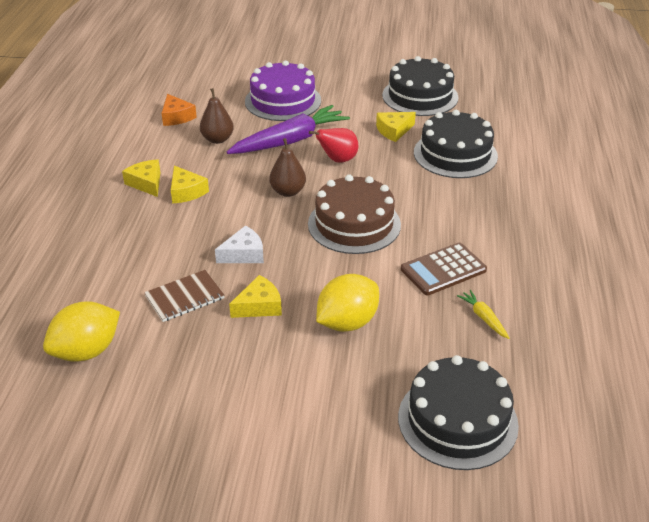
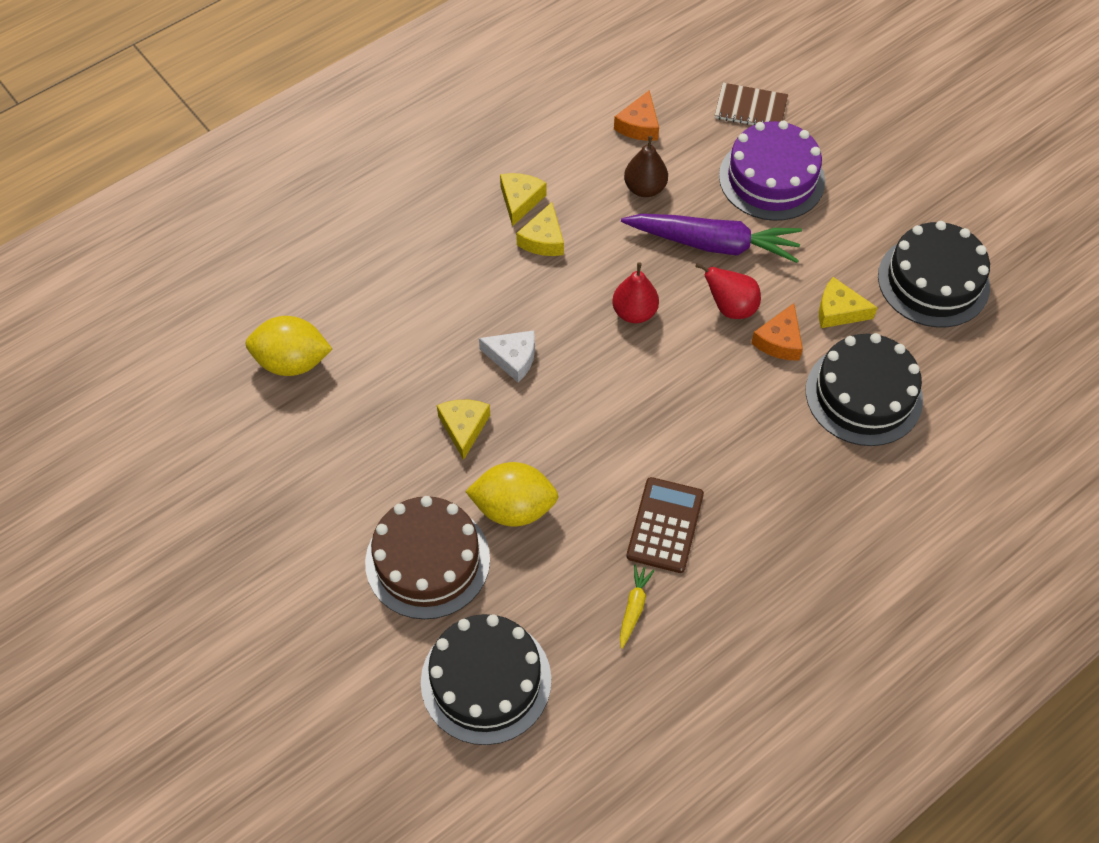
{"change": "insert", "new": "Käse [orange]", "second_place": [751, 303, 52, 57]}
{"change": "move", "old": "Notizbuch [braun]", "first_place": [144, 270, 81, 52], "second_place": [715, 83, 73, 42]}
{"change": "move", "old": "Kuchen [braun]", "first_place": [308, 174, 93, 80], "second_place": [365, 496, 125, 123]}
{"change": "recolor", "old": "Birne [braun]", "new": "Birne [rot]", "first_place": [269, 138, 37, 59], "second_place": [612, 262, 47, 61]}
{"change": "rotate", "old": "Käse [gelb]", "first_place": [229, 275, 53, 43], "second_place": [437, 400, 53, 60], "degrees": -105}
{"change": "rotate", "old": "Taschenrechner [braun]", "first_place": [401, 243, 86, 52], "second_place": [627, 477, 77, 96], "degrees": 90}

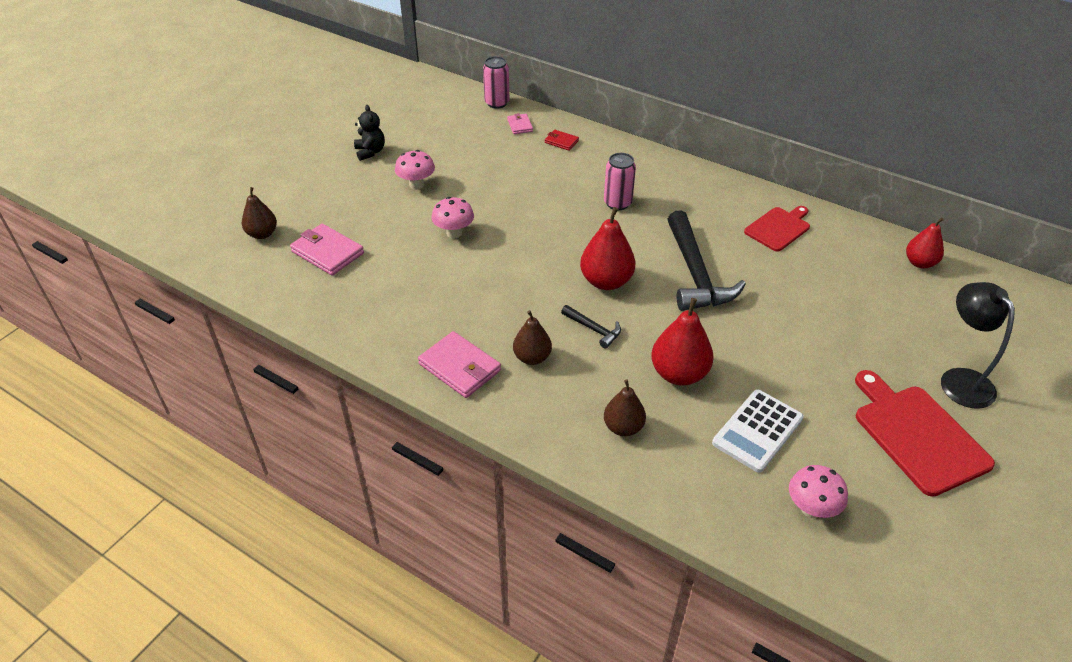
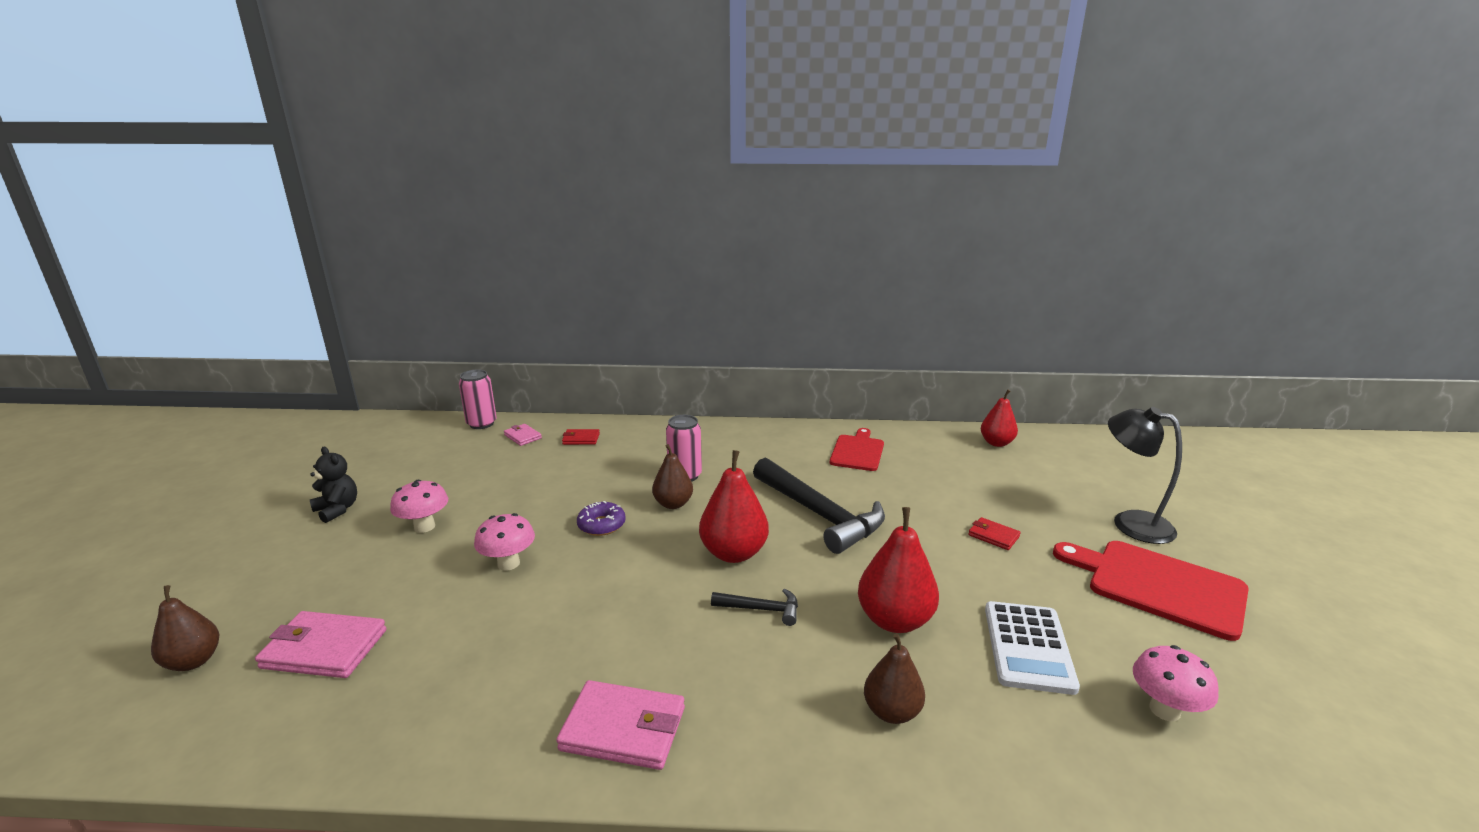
{"change": "insert", "new": "Donut [lila]", "second_place": [577, 501, 49, 35]}
{"change": "insert", "new": "Geldbörse [rot]", "second_place": [968, 517, 53, 33]}
{"change": "move", "old": "Birne [braun]", "first_place": [513, 310, 39, 55], "second_place": [652, 444, 41, 65]}

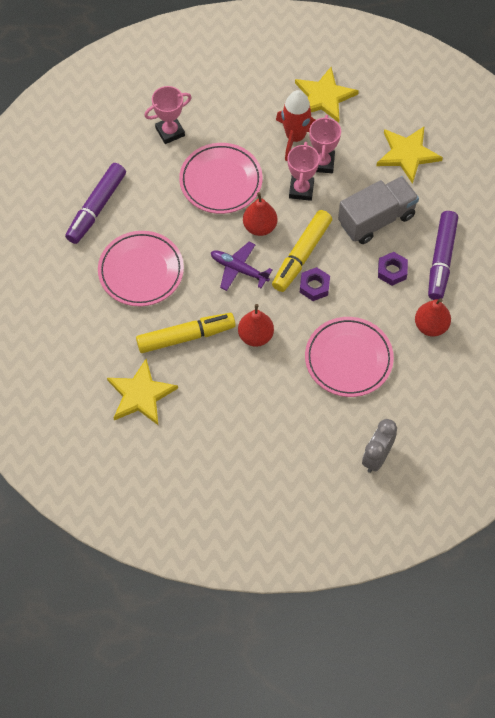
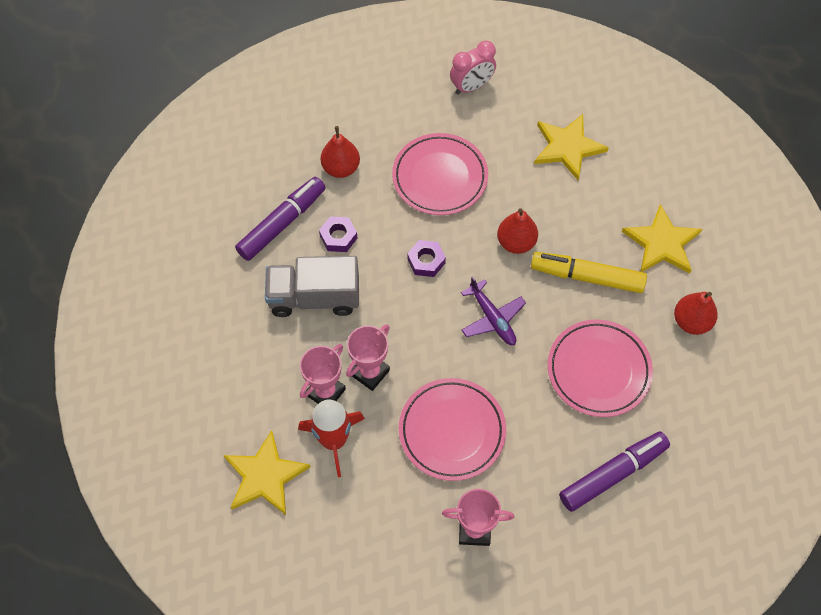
{"change": "delete", "old": "Filzstift [gelb]", "first_place": [272, 210, 60, 82]}
{"change": "move", "old": "Birne [rot]", "first_place": [243, 192, 34, 44], "second_place": [674, 292, 44, 43]}
{"change": "move", "old": "Stern [gelb]", "first_place": [376, 126, 67, 58], "second_place": [534, 114, 75, 66]}
{"change": "recolor", "old": "Wecker [grau]", "new": "Wecker [rosa]", "first_place": [362, 419, 35, 54], "second_place": [450, 40, 46, 55]}

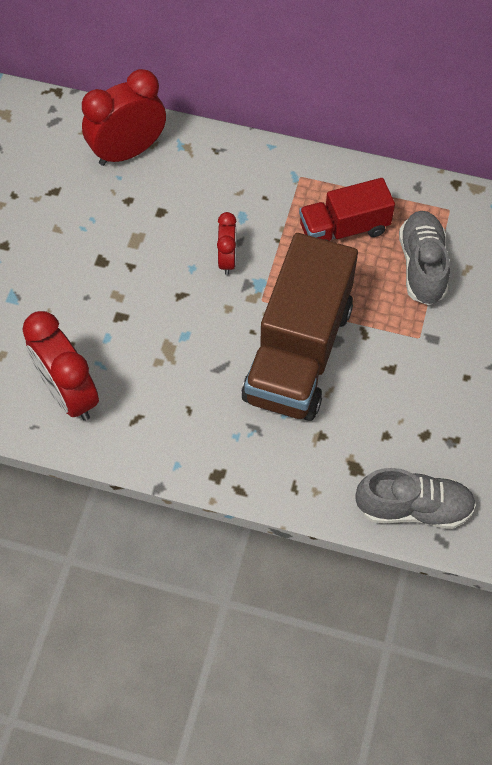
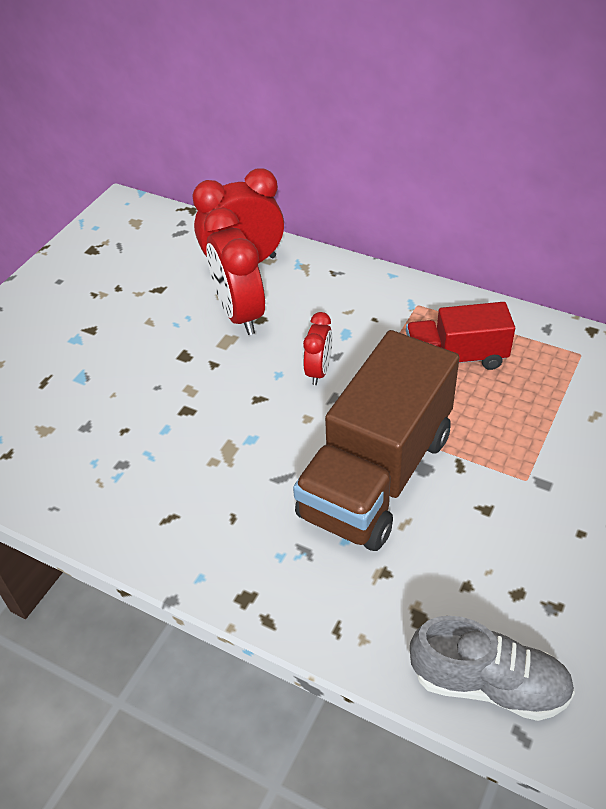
{"change": "delete", "old": "Schuh [grau]", "first_place": [399, 211, 51, 94]}
{"change": "move", "old": "Wecker [rot]", "first_place": [22, 311, 77, 110], "second_place": [204, 208, 61, 127]}

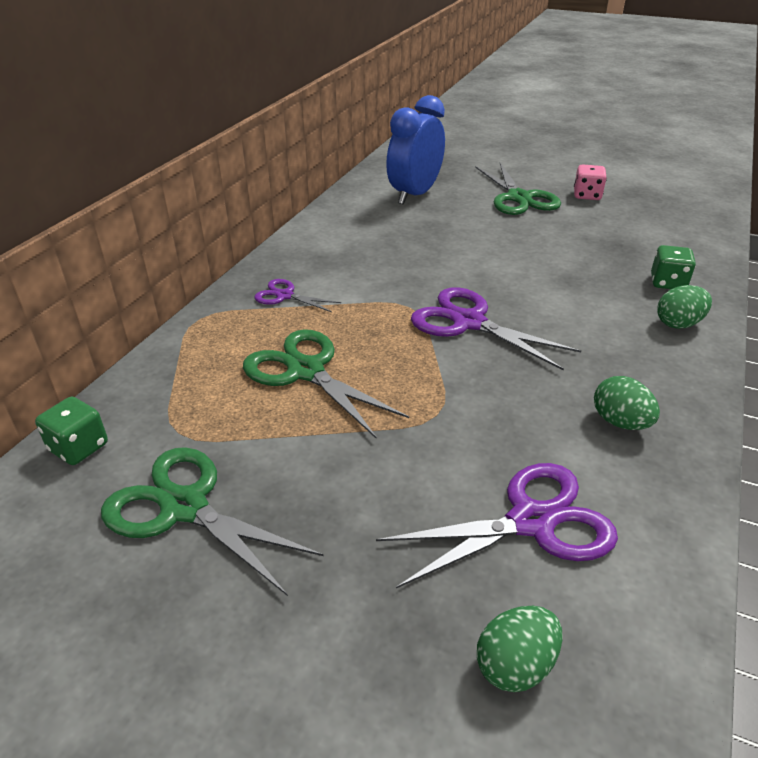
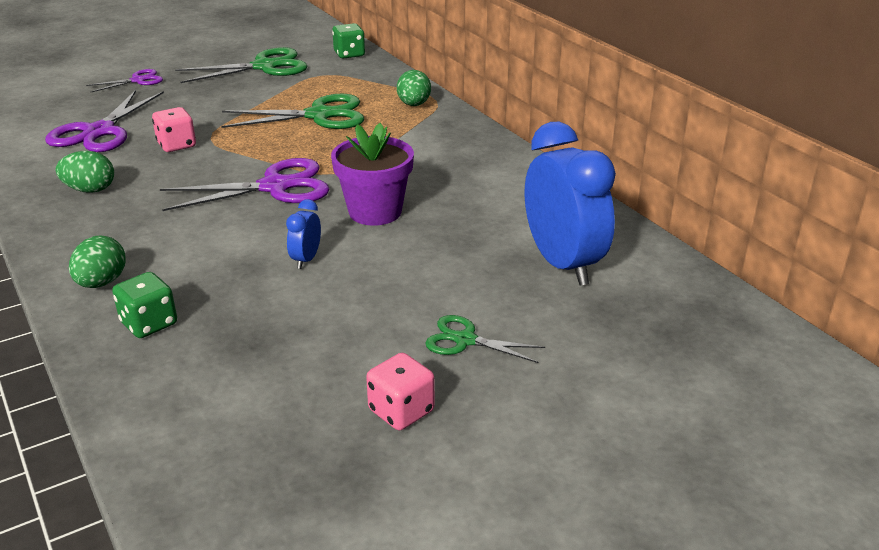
{"change": "insert", "new": "Spielwürfel [rosa]", "second_place": [152, 107, 44, 45]}
{"change": "insert", "new": "Wecker [blau]", "second_place": [286, 199, 35, 70]}
{"change": "insert", "new": "Blumentopf [lila]", "second_place": [331, 123, 83, 103]}
{"change": "move", "old": "Schere [lila]", "first_place": [254, 279, 87, 33], "second_place": [86, 69, 77, 23]}
{"change": "move", "old": "Ei [grün]", "first_place": [477, 606, 86, 86], "second_place": [397, 70, 34, 36]}
{"change": "resize", "old": "Schere [grün]", "first_place": [475, 163, 86, 52], "second_place": [425, 315, 120, 48], "factor": 0.55}

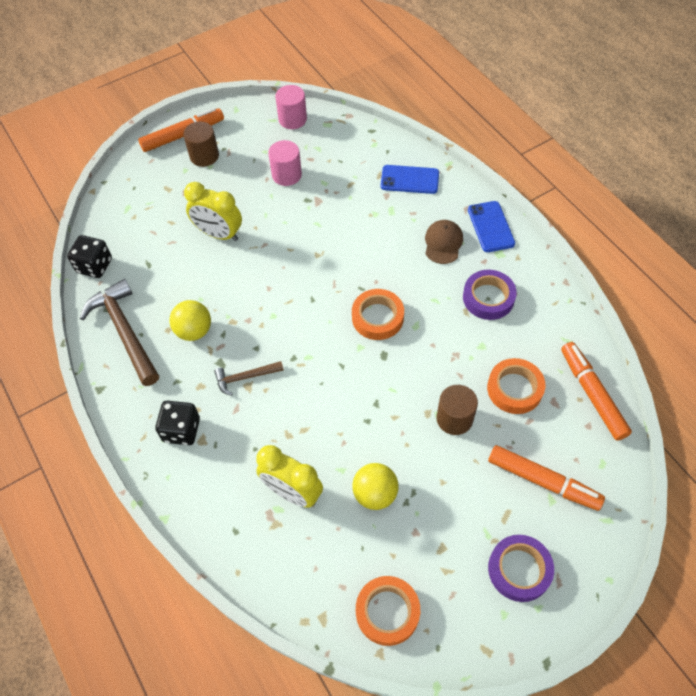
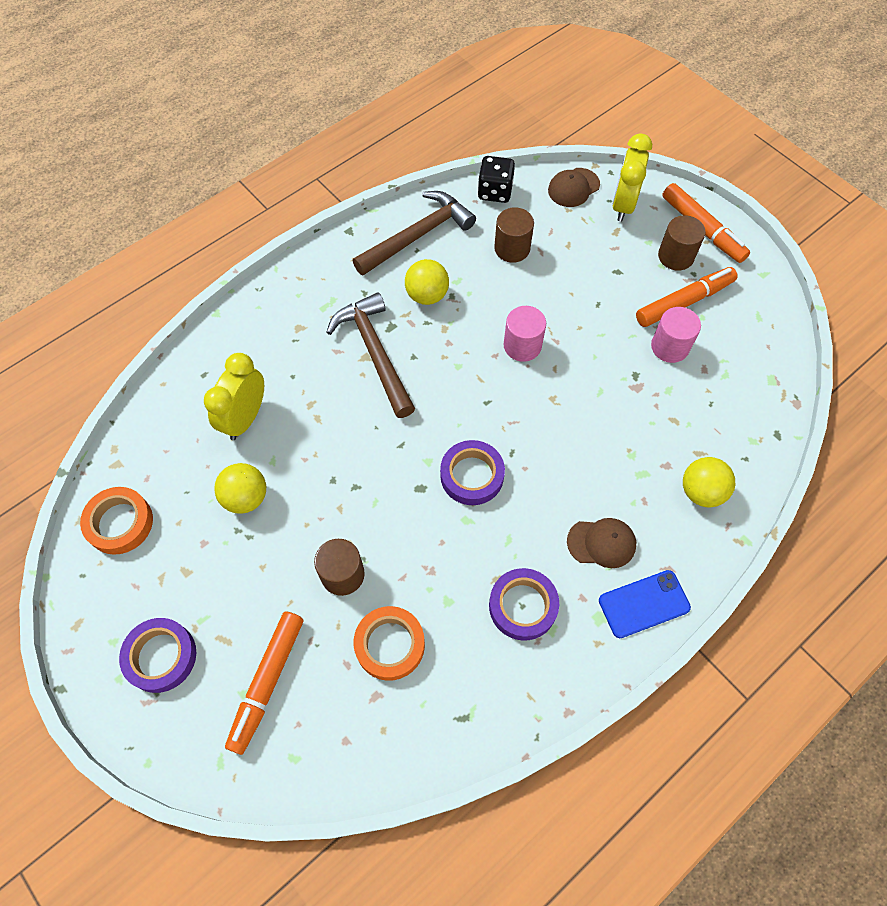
{"change": "delete", "old": "Spielwürfel [schwarz]", "first_place": [155, 401, 45, 44]}
{"change": "insert", "new": "Vollzylinder [braun]", "second_place": [494, 207, 40, 56]}
{"change": "insert", "new": "Kappe [braun]", "second_place": [548, 168, 52, 39]}
{"change": "move", "old": "Wecker [gelb]", "first_place": [184, 182, 58, 59], "second_place": [612, 133, 40, 89]}
{"change": "move", "old": "Vollzylinder [rosa]", "first_place": [275, 85, 32, 44], "second_place": [504, 306, 42, 56]}
{"change": "move", "old": "Filzstift [orange]", "first_place": [561, 342, 71, 99], "second_place": [636, 267, 102, 60]}
{"change": "replace", "old": "Handy [blau]", "new": "Ball [gelb]", "first_place": [381, 165, 58, 29], "second_place": [683, 457, 52, 50]}
{"change": "recolor", "old": "Klebeband [orange]", "new": "Klebeband [lila]", "first_place": [352, 289, 52, 51], "second_place": [440, 440, 65, 65]}
{"change": "resize", "old": "Hammer [braun]", "first_place": [214, 361, 70, 35], "second_place": [326, 292, 89, 126], "factor": 1.88}

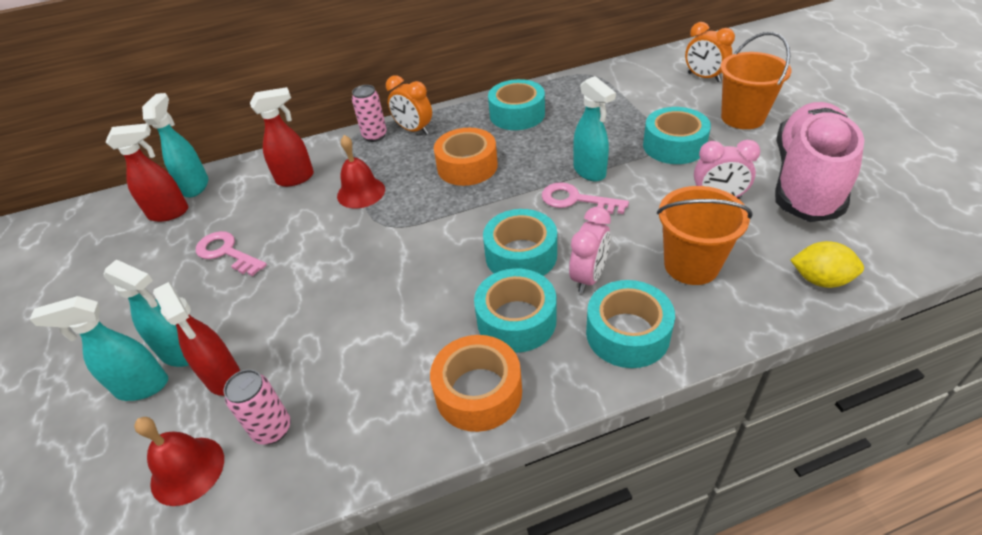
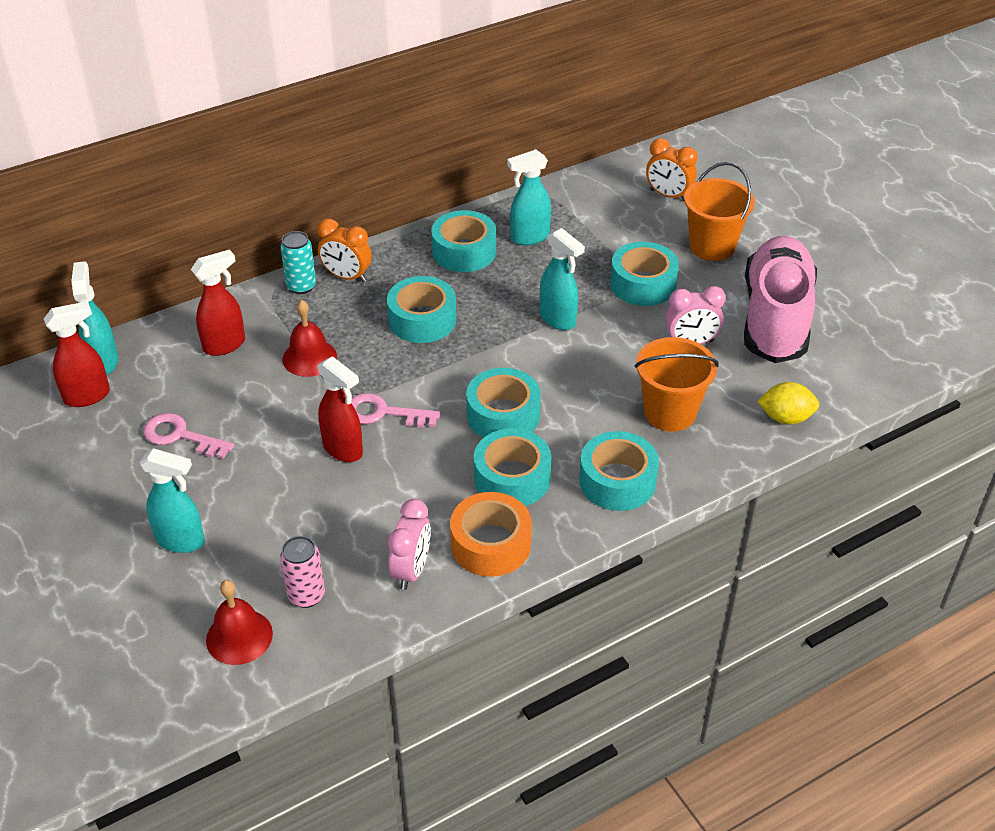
{"change": "move", "old": "Sprühflasche [türkis]", "first_place": [30, 296, 138, 105], "second_place": [507, 149, 44, 96]}
{"change": "move", "old": "Sprühflasche [rot]", "first_place": [153, 282, 87, 114], "second_place": [317, 356, 46, 106]}
{"change": "move", "old": "Schlüssel [rosa]", "first_place": [542, 182, 87, 32], "second_place": [352, 393, 88, 35]}
{"change": "move", "old": "Wecker [rosa]", "first_place": [569, 207, 42, 86], "second_place": [388, 499, 43, 91]}
{"change": "recolor", "old": "Dose [rosa]", "new": "Dose [türkis]", "first_place": [352, 85, 35, 57], "second_place": [280, 231, 36, 63]}
{"change": "recolor", "old": "Klebeband [orange]", "new": "Klebeband [türkis]", "first_place": [434, 128, 64, 58], "second_place": [387, 276, 69, 67]}

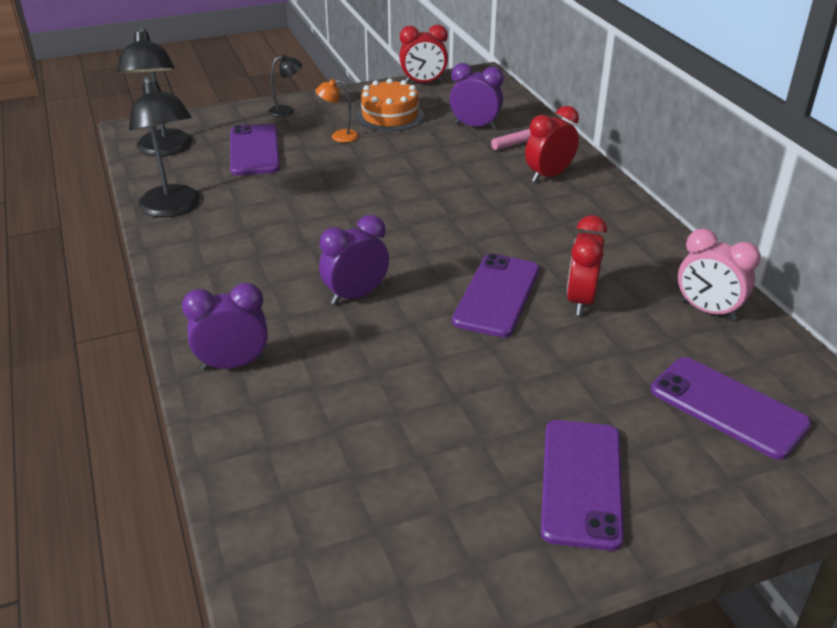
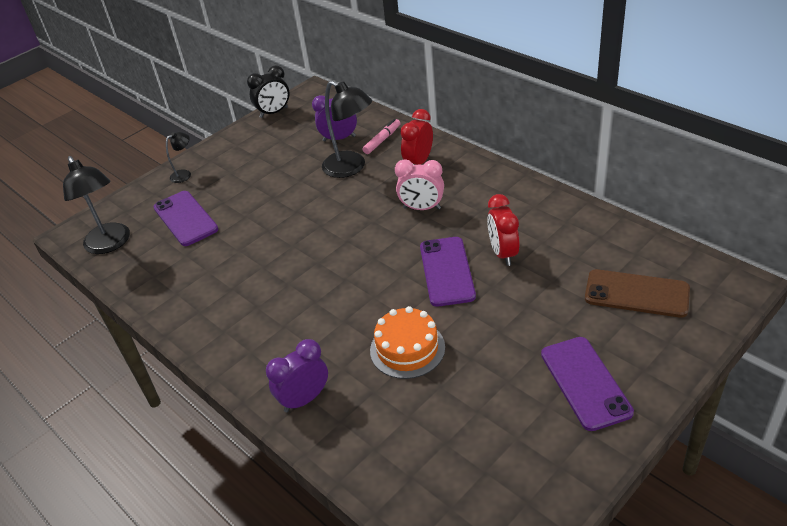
{"change": "delete", "old": "Lampe [orange]", "first_place": [315, 79, 44, 64]}
{"change": "delete", "old": "Wecker [lila]", "first_place": [319, 215, 70, 90]}
{"change": "move", "old": "Lampe [schwarz]", "first_place": [129, 76, 71, 141], "second_place": [322, 81, 50, 97]}
{"change": "move", "old": "Kuchen [orange]", "first_place": [356, 78, 68, 54], "second_place": [370, 306, 75, 73]}
{"change": "move", "old": "Wecker [rosa]", "first_place": [678, 228, 83, 92], "second_place": [395, 159, 49, 51]}
{"change": "recolor", "old": "Wecker [rot]", "new": "Wecker [schwarz]", "first_place": [399, 25, 49, 59], "second_place": [247, 65, 43, 53]}
{"change": "recolor", "old": "Handy [lila]", "new": "Handy [braun]", "first_place": [651, 357, 160, 103], "second_place": [585, 269, 105, 49]}

